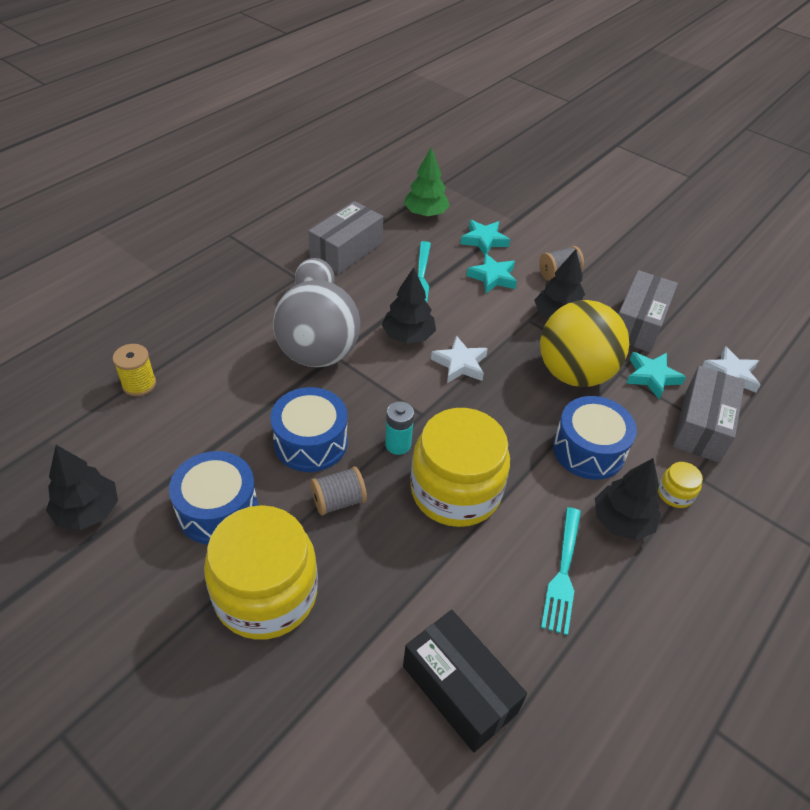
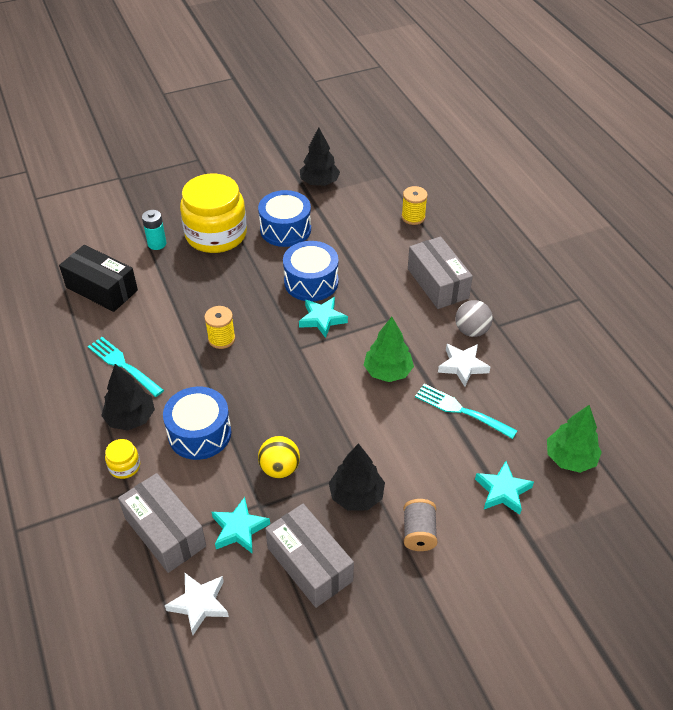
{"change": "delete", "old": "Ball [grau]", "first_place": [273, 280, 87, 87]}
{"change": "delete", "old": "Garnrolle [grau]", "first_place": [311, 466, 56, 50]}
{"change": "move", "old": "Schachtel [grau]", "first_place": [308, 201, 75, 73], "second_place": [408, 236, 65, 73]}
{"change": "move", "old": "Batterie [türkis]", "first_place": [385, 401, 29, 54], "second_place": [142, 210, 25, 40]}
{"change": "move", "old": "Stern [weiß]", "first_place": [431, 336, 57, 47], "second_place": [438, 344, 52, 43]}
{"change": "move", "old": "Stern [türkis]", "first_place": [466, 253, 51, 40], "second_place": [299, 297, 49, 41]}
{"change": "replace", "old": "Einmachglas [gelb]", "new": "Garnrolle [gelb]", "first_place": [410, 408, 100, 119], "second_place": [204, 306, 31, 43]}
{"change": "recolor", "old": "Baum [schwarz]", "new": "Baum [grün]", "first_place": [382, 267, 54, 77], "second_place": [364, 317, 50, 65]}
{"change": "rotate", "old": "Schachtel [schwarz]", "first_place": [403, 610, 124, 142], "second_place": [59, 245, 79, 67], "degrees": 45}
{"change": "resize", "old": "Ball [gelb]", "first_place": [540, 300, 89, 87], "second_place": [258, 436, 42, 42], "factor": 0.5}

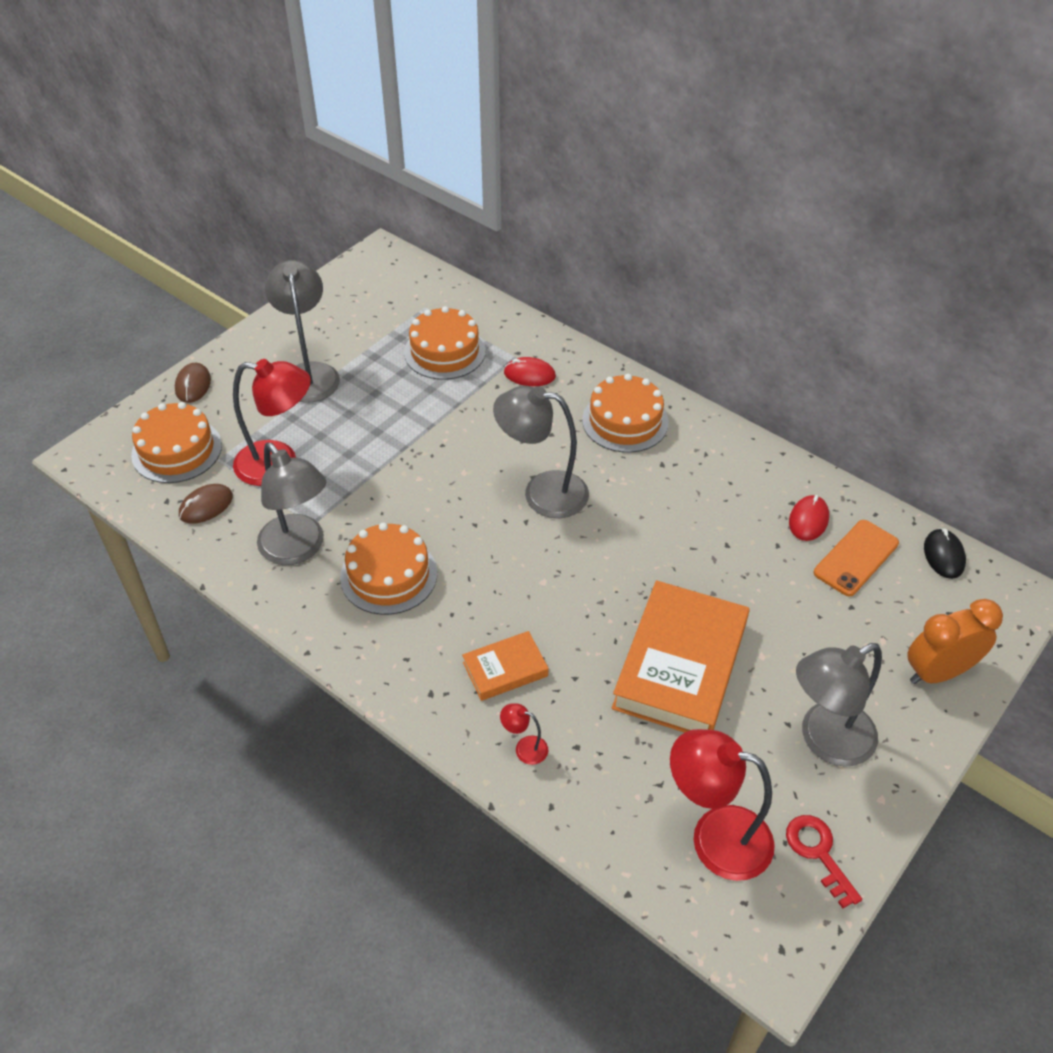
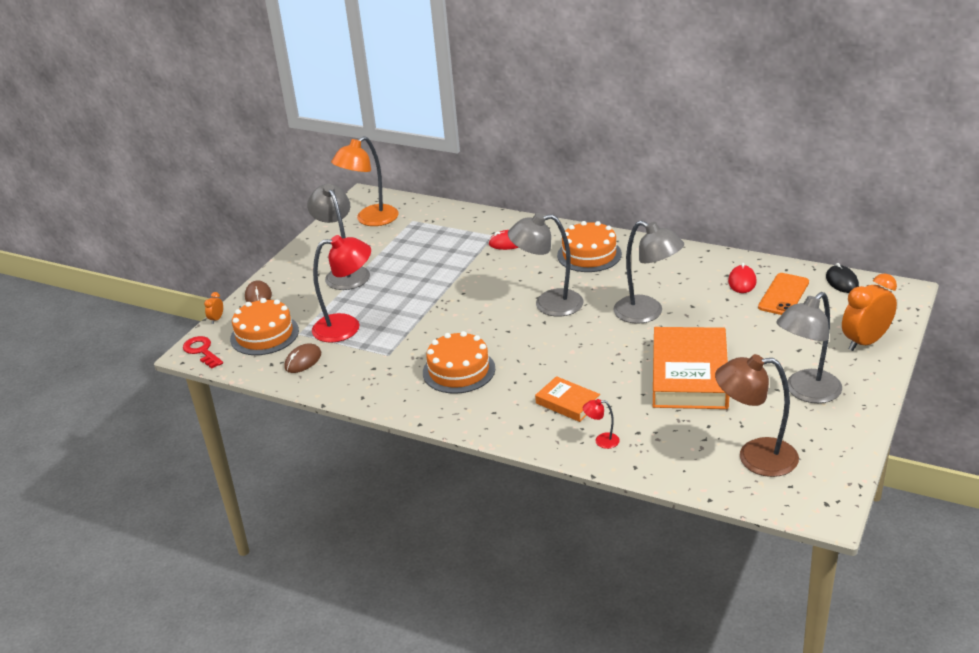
{"change": "delete", "old": "Kuchen [orange]", "first_place": [404, 306, 82, 74]}
{"change": "insert", "new": "Wecker [orange]", "second_place": [204, 292, 19, 32]}
{"change": "insert", "new": "Lampe [orange]", "second_place": [331, 136, 68, 90]}
{"change": "move", "old": "Lampe [grau]", "first_place": [257, 443, 69, 122], "second_place": [613, 221, 71, 103]}
{"change": "move", "old": "Schlüssel [rot]", "first_place": [786, 815, 76, 93], "second_place": [183, 336, 40, 33]}
{"change": "recolor", "old": "Lampe [rot]", "new": "Lampe [braun]", "first_place": [670, 729, 105, 152], "second_place": [715, 354, 84, 123]}
{"change": "rotate", "old": "Buch [orange]", "first_place": [462, 631, 86, 70], "second_place": [535, 376, 65, 46], "degrees": 75}

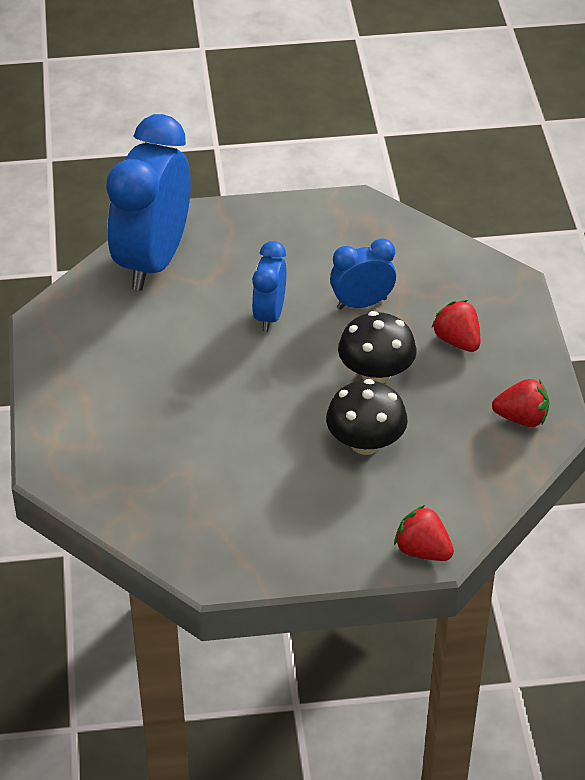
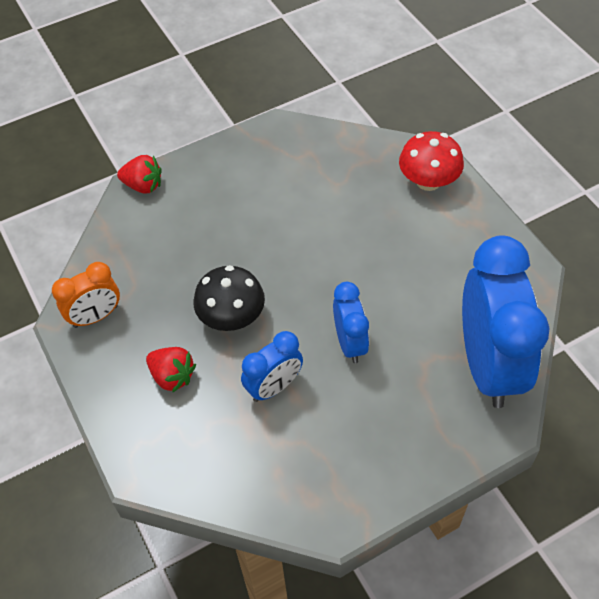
{"change": "delete", "old": "Pilz [schwarz]", "first_place": [326, 379, 82, 76]}
{"change": "insert", "new": "Pilz [rot]", "second_place": [399, 131, 65, 60]}
{"change": "replace", "old": "Erdbeere [rot]", "new": "Wecker [orange]", "first_place": [492, 379, 57, 48], "second_place": [52, 262, 68, 66]}

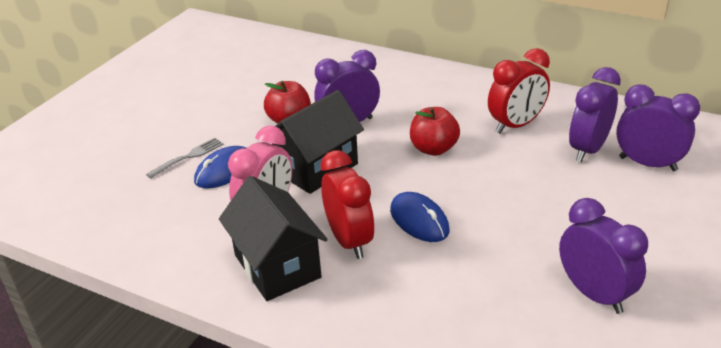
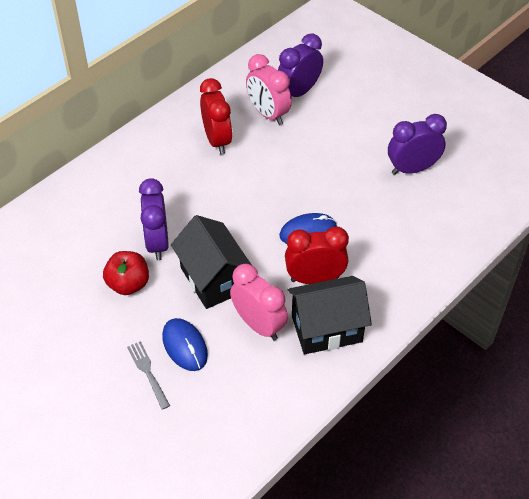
{"change": "delete", "old": "Apfel [rot]", "first_place": [410, 107, 50, 49]}
{"change": "recolor", "old": "Wecker [lila]", "new": "Wecker [rosa]", "first_place": [569, 67, 52, 95], "second_place": [246, 54, 46, 71]}

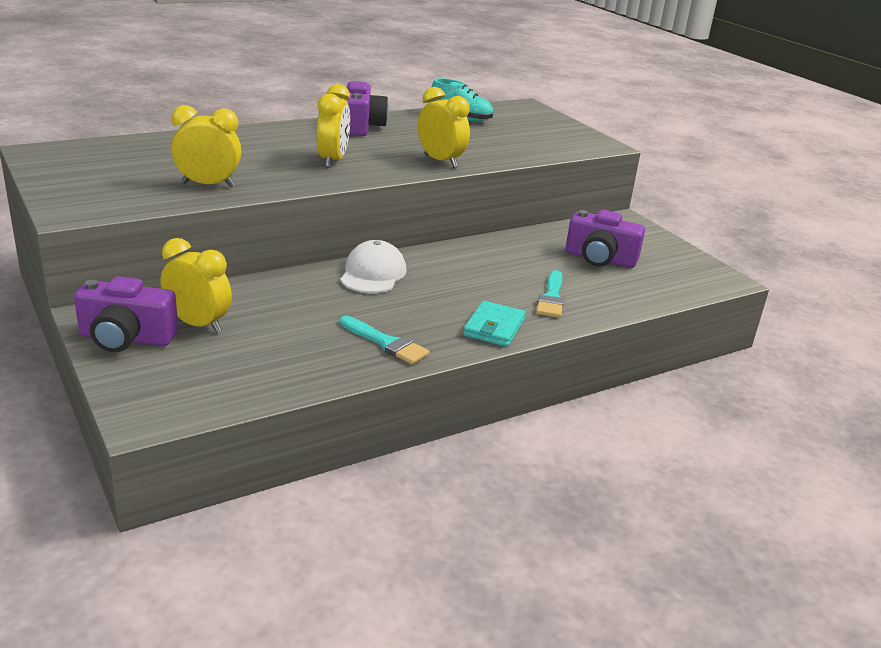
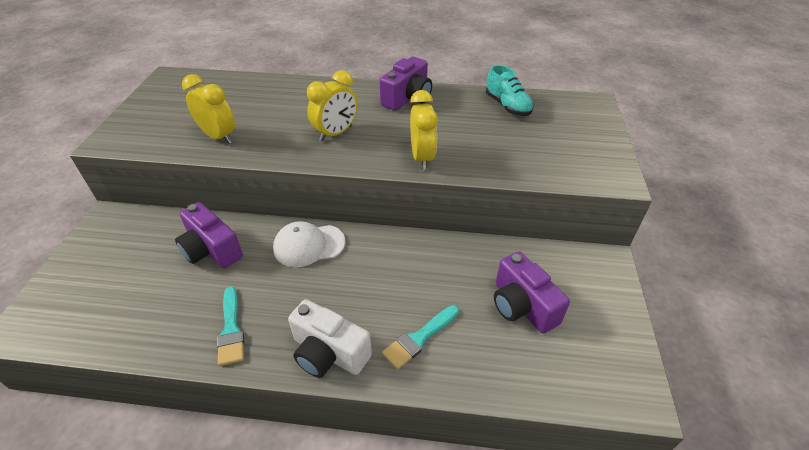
{"change": "delete", "old": "Wecker [gelb]", "first_place": [161, 238, 71, 95]}
{"change": "move", "old": "Kamera [lila]", "first_place": [74, 276, 104, 76], "second_place": [175, 202, 68, 66]}
{"change": "replace", "old": "Geldbörse [türkis]", "new": "Kamera [weiß]", "first_place": [463, 301, 63, 46], "second_place": [288, 299, 84, 79]}
{"change": "rotate", "old": "Kappe [weiß]", "first_place": [340, 240, 66, 53], "second_place": [273, 221, 72, 46], "degrees": -150}

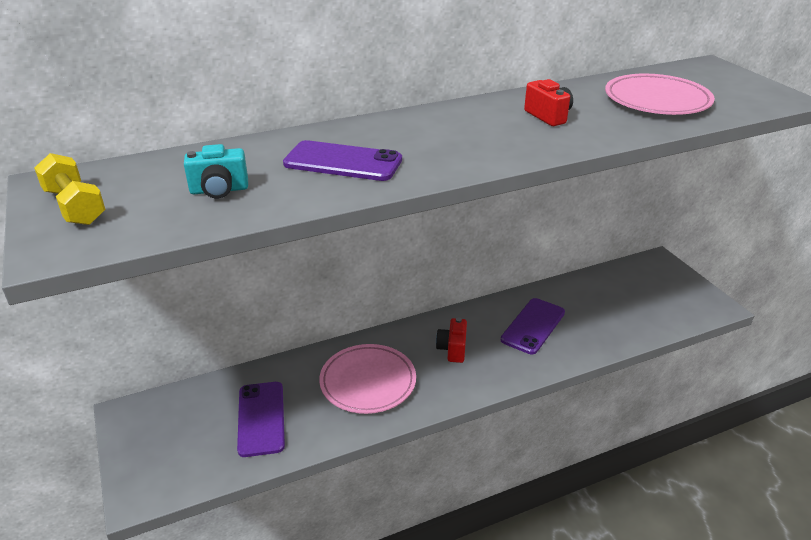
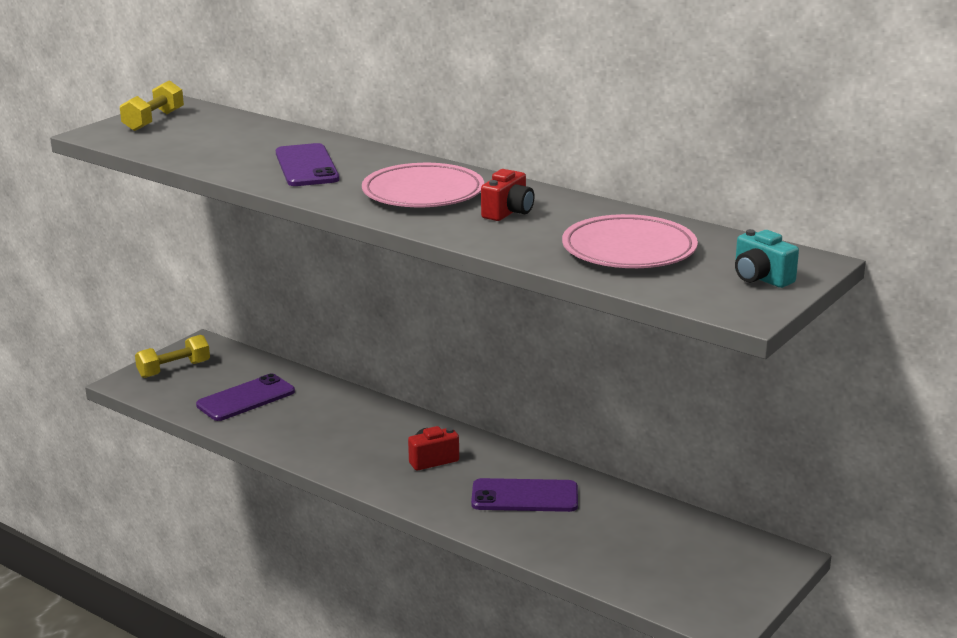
{"change": "insert", "new": "Hantel [gelb]", "second_place": [135, 335, 75, 43]}
{"change": "move", "old": "Kamera [türkis]", "first_place": [184, 144, 64, 54], "second_place": [735, 229, 64, 59]}
{"change": "move", "old": "Teller [rosa]", "first_place": [319, 344, 97, 70], "second_place": [362, 163, 122, 44]}

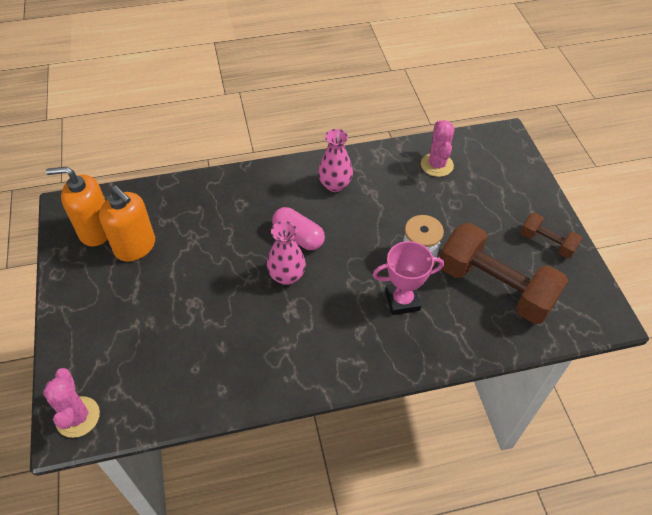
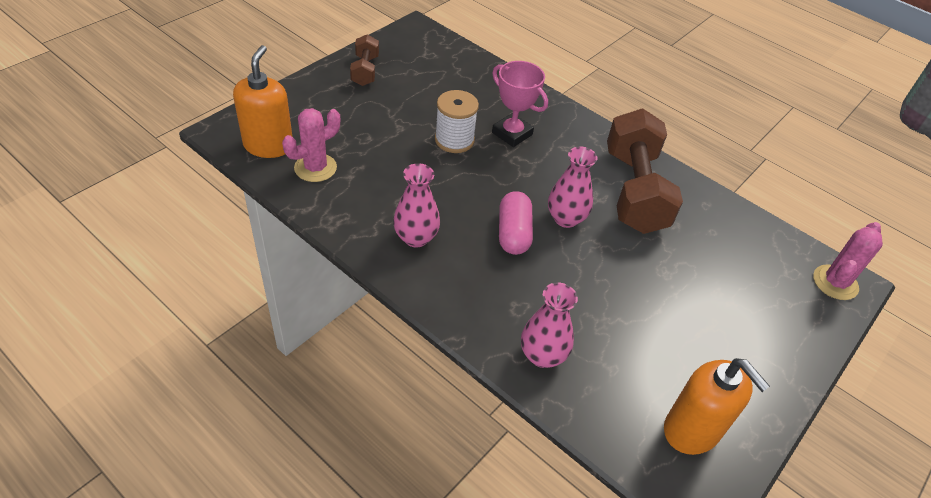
{"change": "insert", "new": "Vase [rosa]", "second_place": [521, 283, 57, 85]}
{"change": "move", "old": "Seifenspender [orange]", "first_place": [99, 185, 56, 77], "second_place": [233, 45, 59, 113]}
{"change": "move", "old": "Hantel [braun]", "first_place": [439, 223, 129, 101], "second_place": [607, 109, 76, 125]}

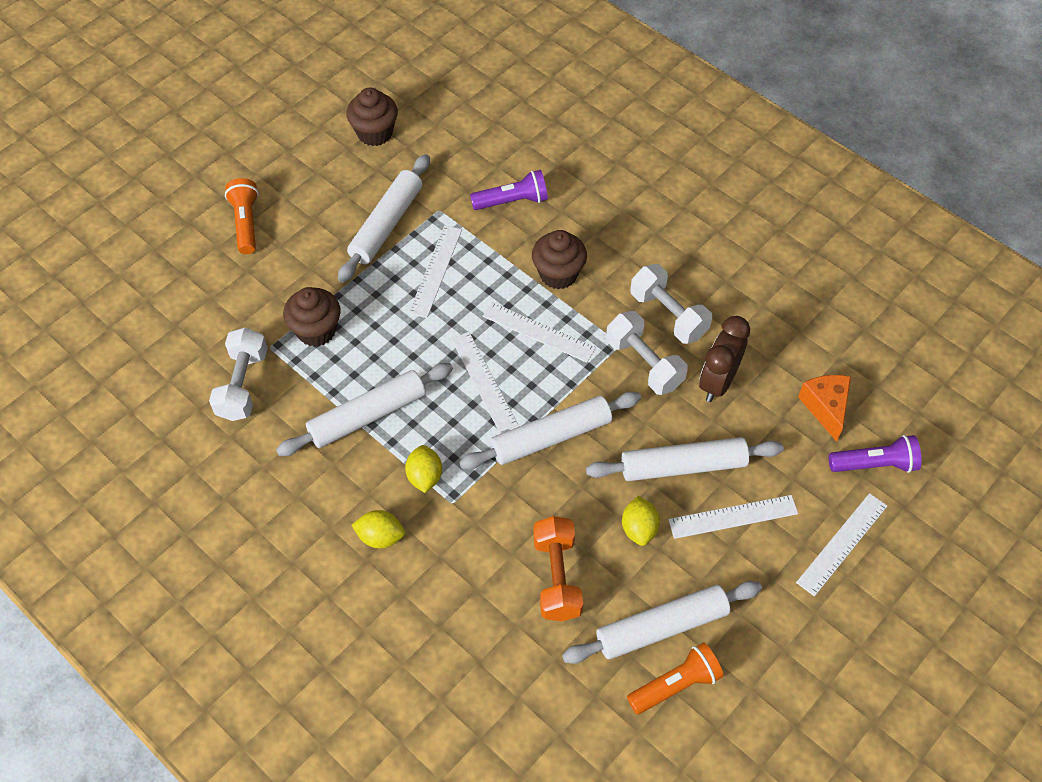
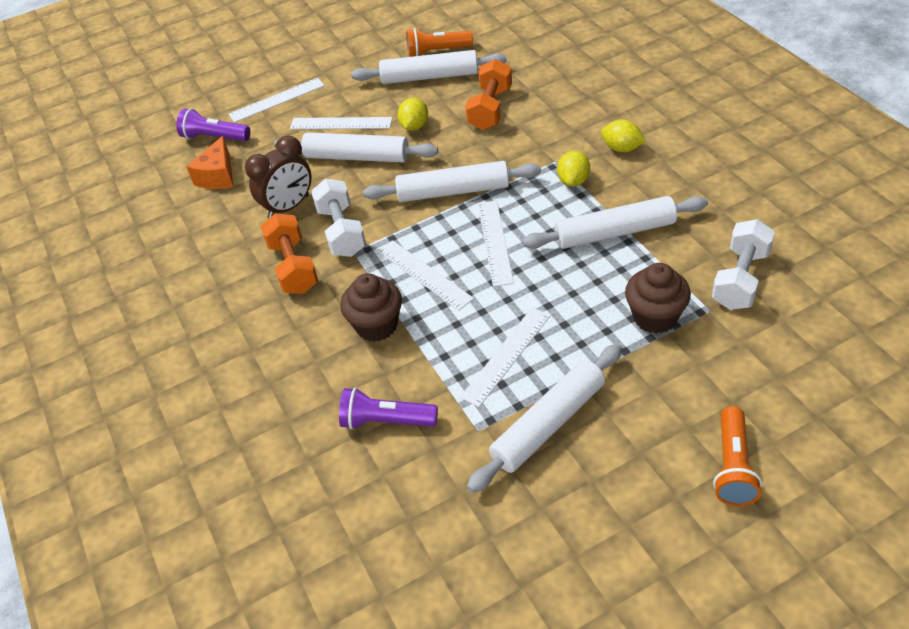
{"change": "delete", "old": "Muffin [braun]", "first_place": [346, 88, 52, 58]}
{"change": "recolor", "old": "Hantel [weiß]", "new": "Hantel [orange]", "first_place": [630, 264, 82, 80], "second_place": [260, 213, 58, 81]}

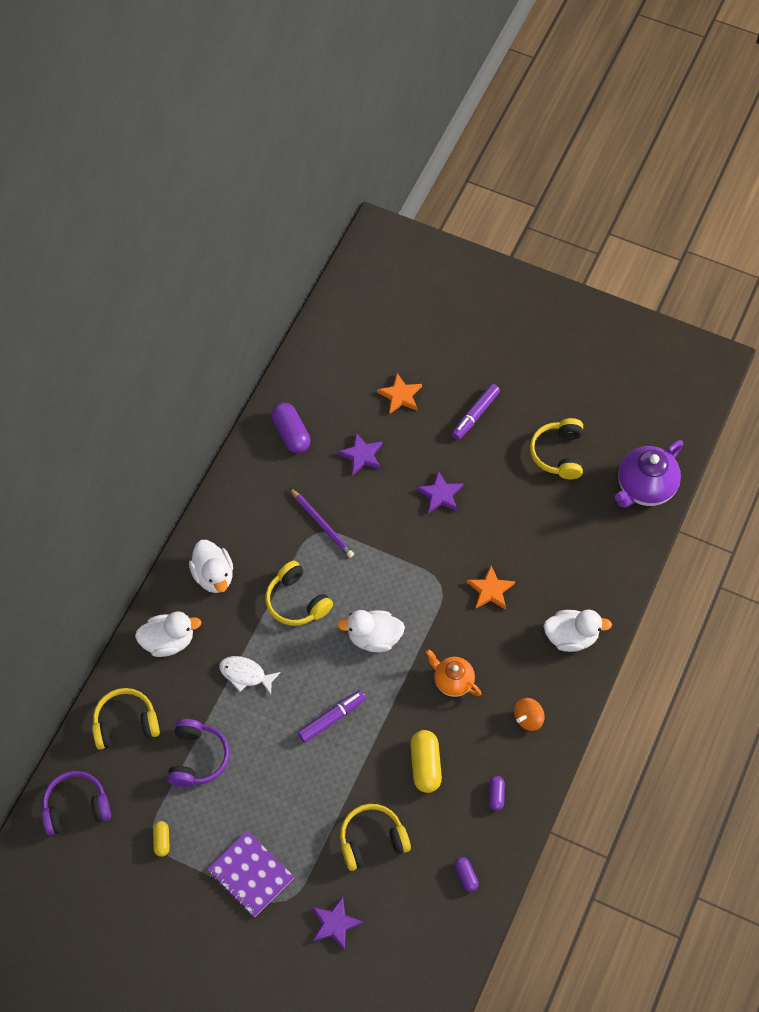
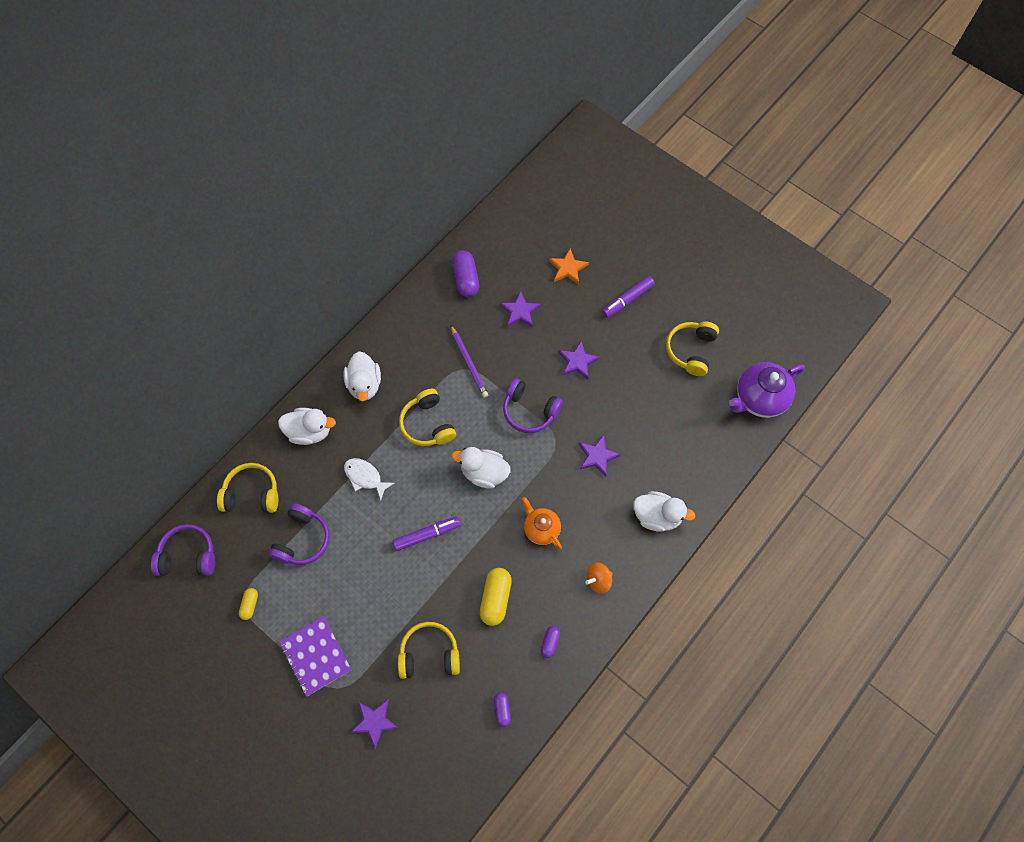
{"change": "insert", "new": "Kopfhörer [lila]", "second_place": [503, 378, 60, 55]}
{"change": "recolor", "old": "Stern [orange]", "new": "Stern [lila]", "first_place": [467, 565, 48, 45], "second_place": [579, 435, 42, 42]}

